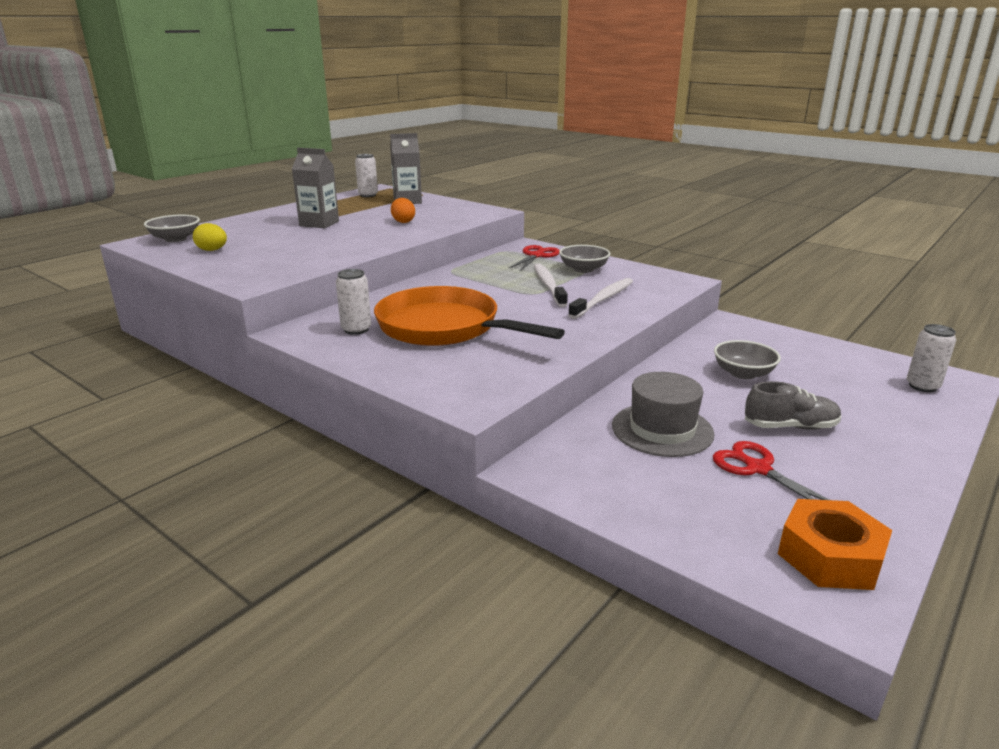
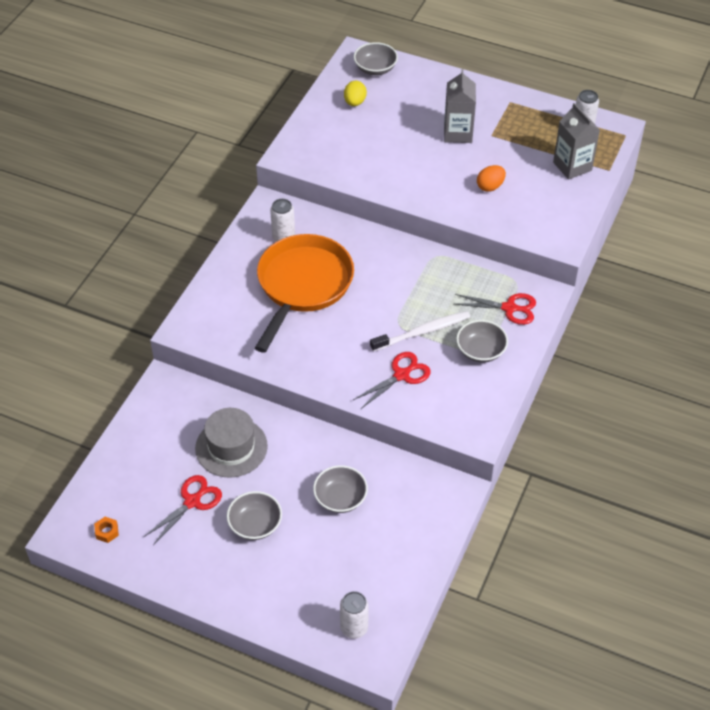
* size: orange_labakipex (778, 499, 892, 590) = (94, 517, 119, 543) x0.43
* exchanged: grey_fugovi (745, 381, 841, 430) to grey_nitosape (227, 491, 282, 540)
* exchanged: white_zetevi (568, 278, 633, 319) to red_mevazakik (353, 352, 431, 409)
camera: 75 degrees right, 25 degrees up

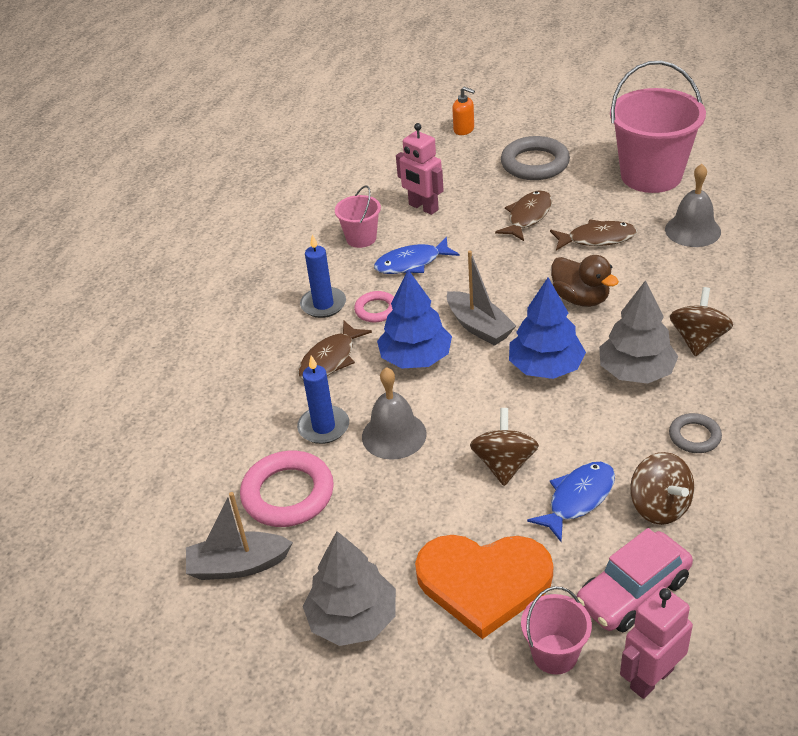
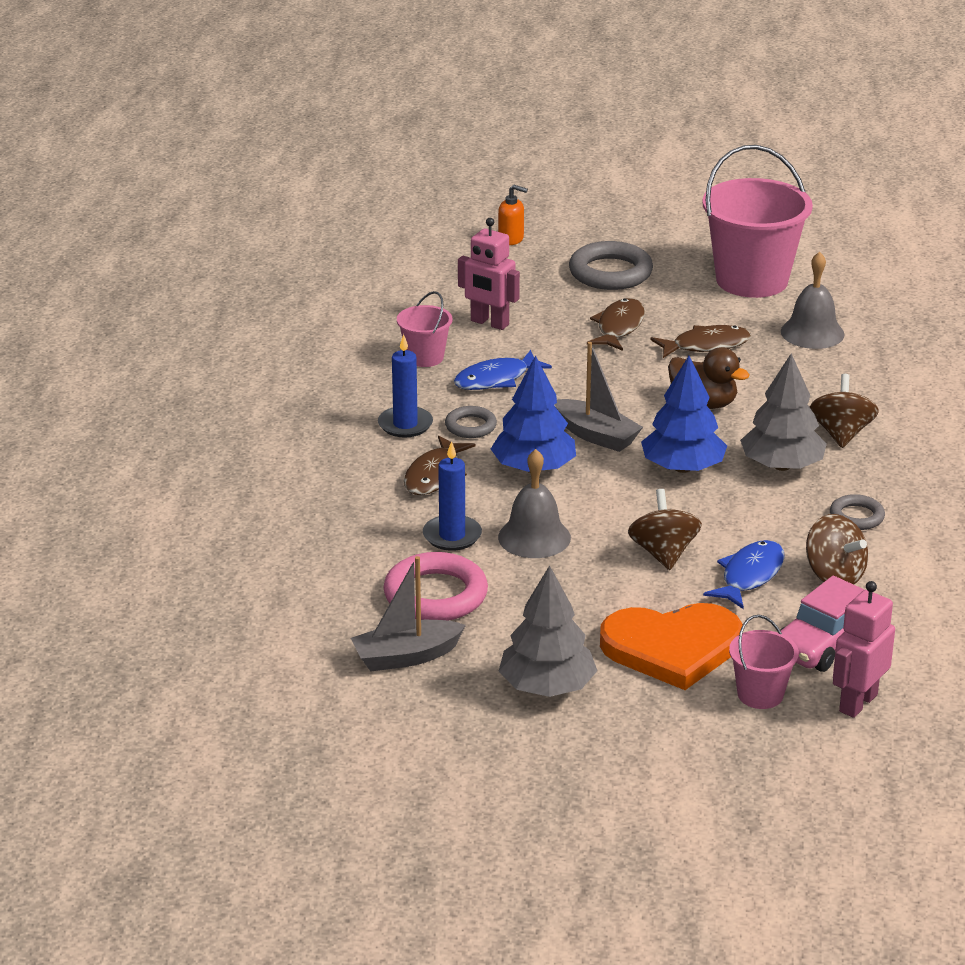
* colour: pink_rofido (354, 291, 394, 323) to grey_rofido (445, 406, 497, 438)
camera: 15 degrees left, 10 degrees down

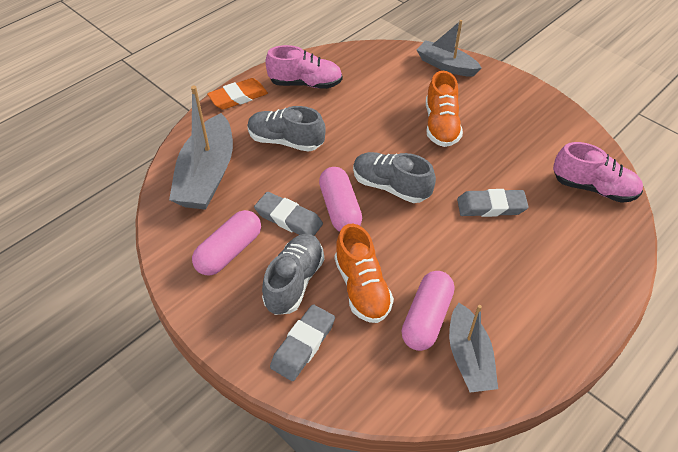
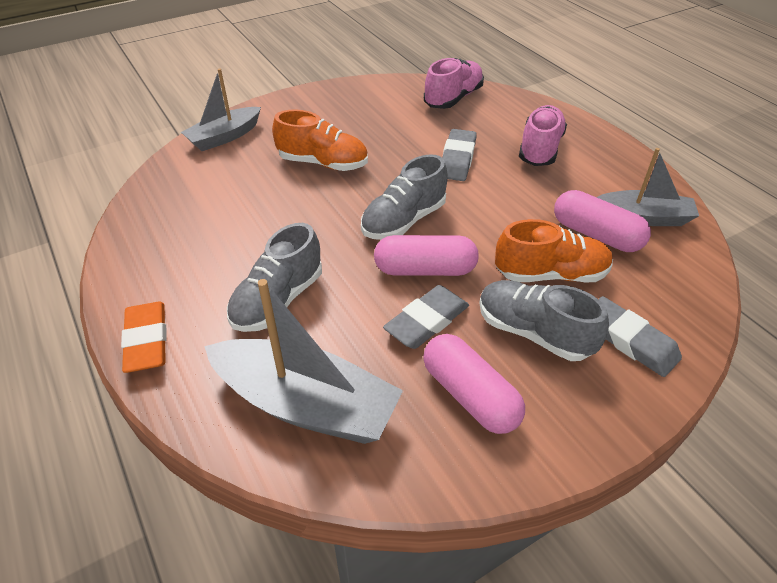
* relocated: pink_fugovi (265, 45, 343, 89) to (519, 105, 567, 166)
camera: 75 degrees left, 5 degrees down

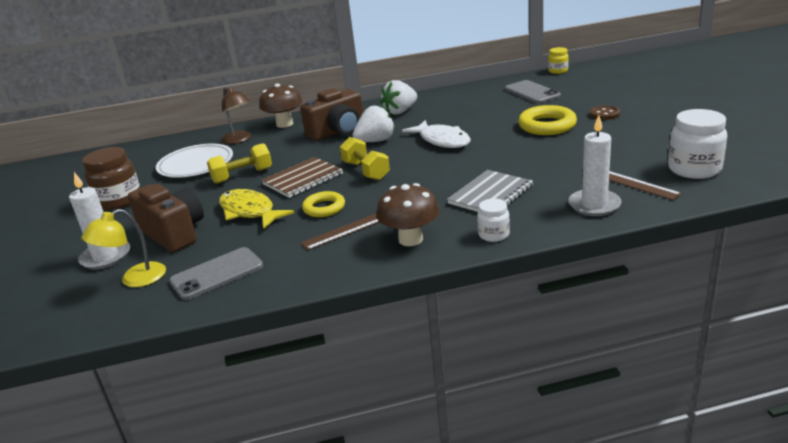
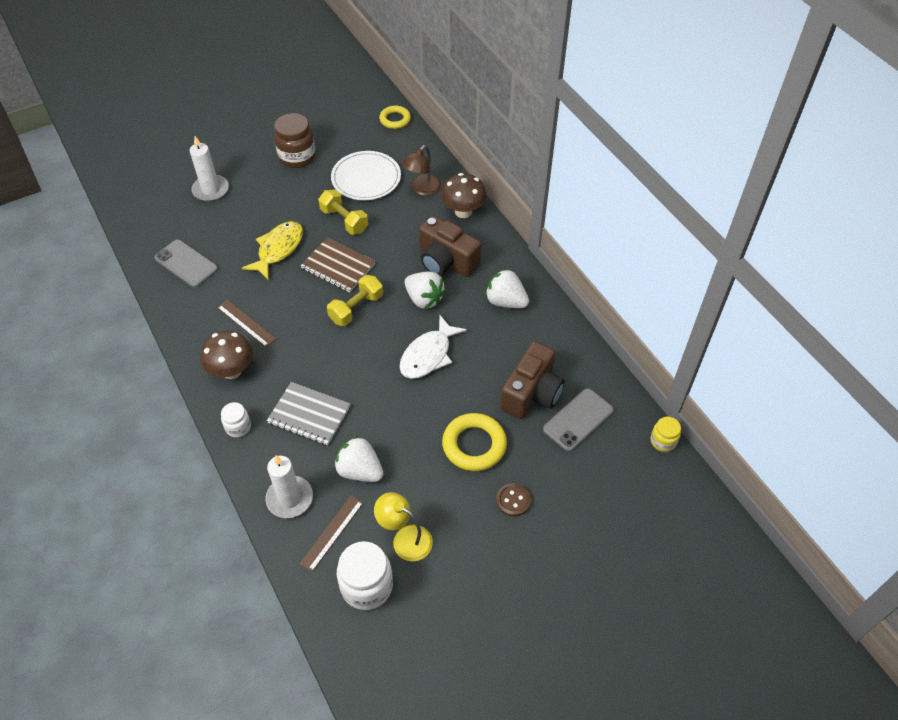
* appeared: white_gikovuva (334, 436, 384, 482)
* relocated: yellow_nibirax (82, 209, 166, 287) to (374, 492, 433, 561)
* relocated: yellow_rofido (302, 191, 345, 217) to (379, 105, 411, 129)
* relocated: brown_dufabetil (128, 184, 204, 252) to (500, 341, 564, 419)
camera: 70 degrees right, 25 degrees up

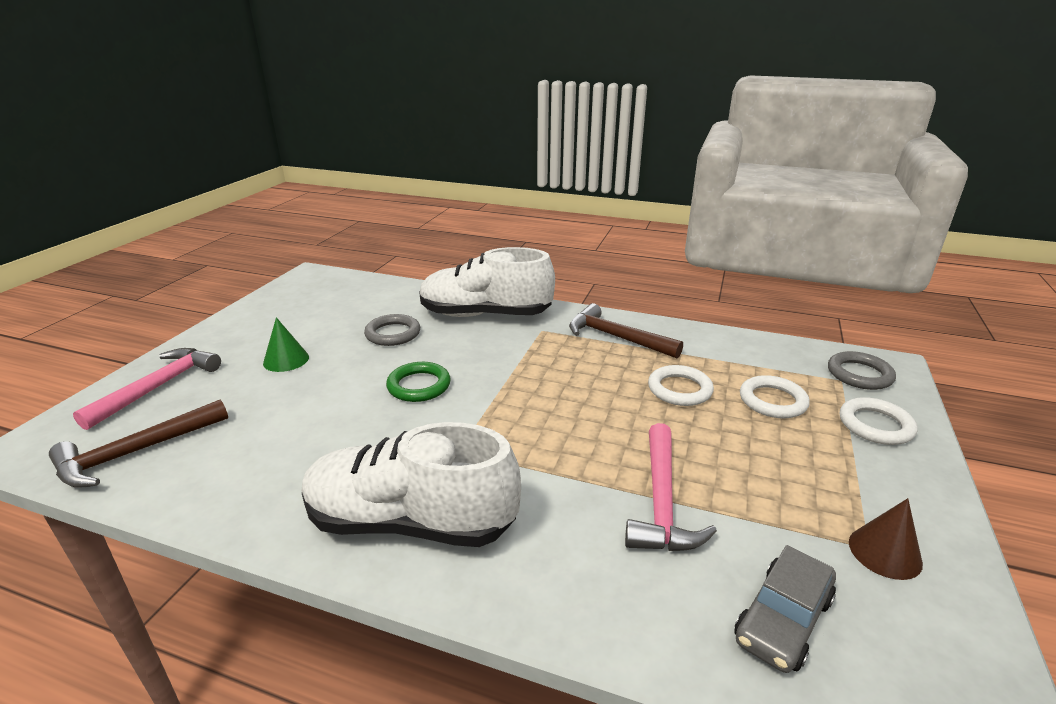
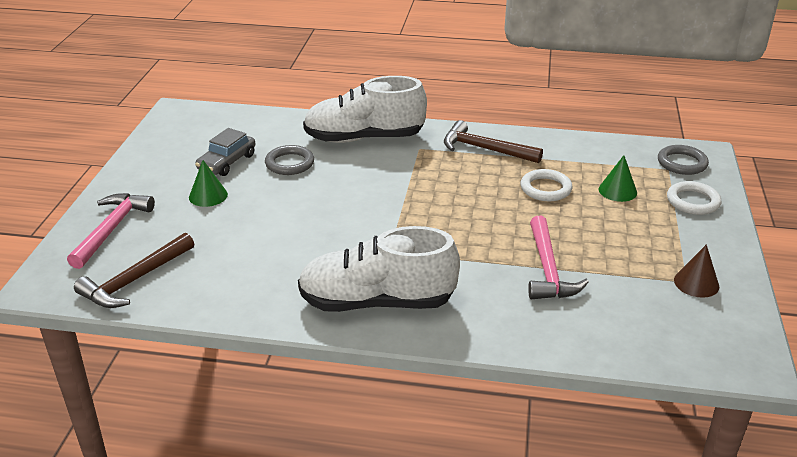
* relocated: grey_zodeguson (734, 545, 836, 673) to (195, 128, 255, 176)
* exchanged: white_rofido (740, 375, 810, 418) to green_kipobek (599, 155, 637, 202)
* missing: green_rofido (386, 362, 451, 402)
camera: 10 degrees left, 5 degrees up

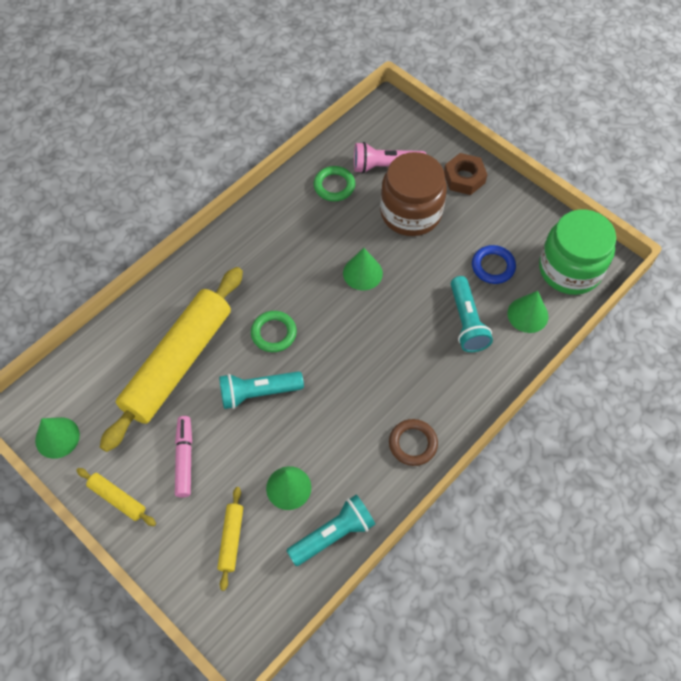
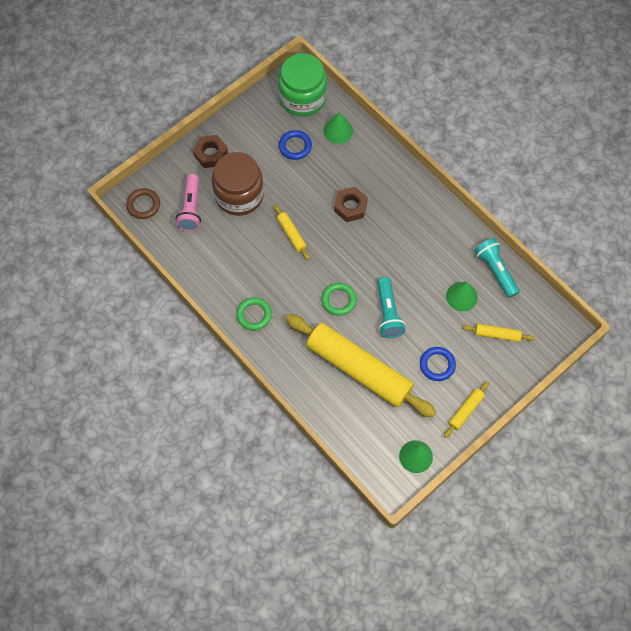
* relocated: brown_rofido (389, 419, 438, 466) to (126, 188, 160, 219)
* relocated: green_rofido (313, 166, 355, 201) to (236, 297, 272, 330)
* exchanged: green_kipobek (343, 248, 383, 290) to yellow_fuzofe (274, 205, 310, 260)
* appeared: brown_labakipex (334, 187, 368, 222)
* exchanged: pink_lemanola (175, 416, 192, 498) to blue_rofido (420, 347, 456, 381)
* missing: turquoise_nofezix (451, 276, 493, 352)
camera: 85 degrees left, 5 degrees up

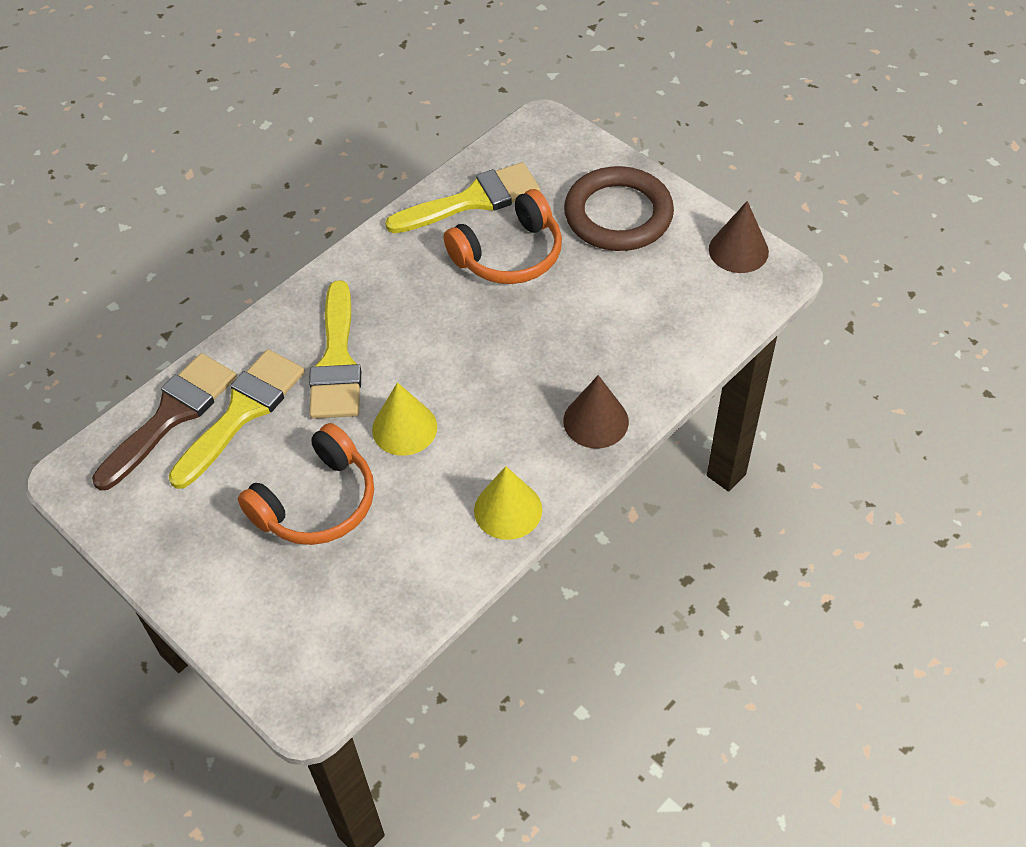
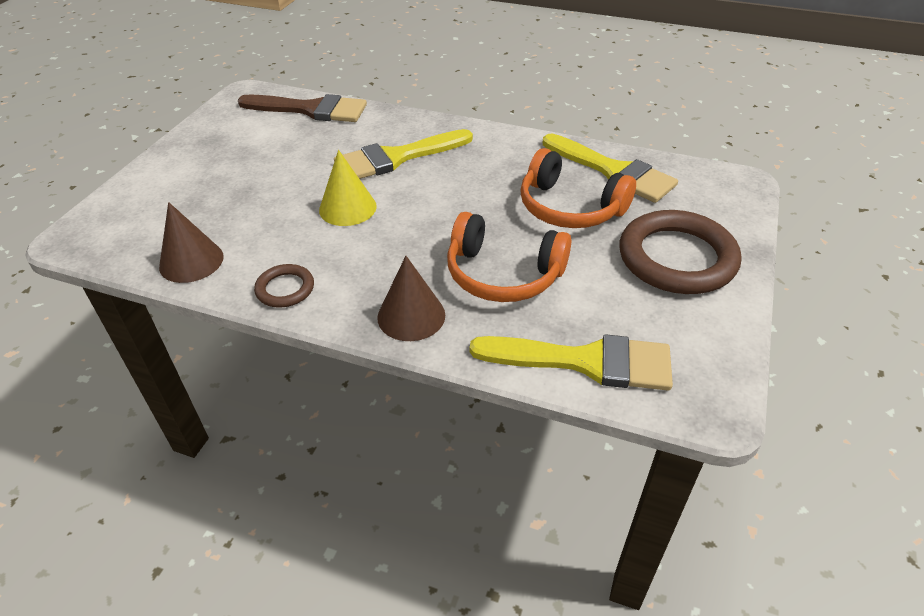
* relocated: brown_kipobek (709, 201, 769, 273) to (159, 202, 223, 283)
* exchanged: yellow_kipobek (474, 466, 542, 540) to brown_rofido (254, 264, 314, 308)
* relocated: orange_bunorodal (238, 423, 374, 545) to (447, 212, 571, 302)
* relocated: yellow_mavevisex (168, 349, 305, 489) to (470, 334, 673, 391)
camera: 65 degrees right, 10 degrees down

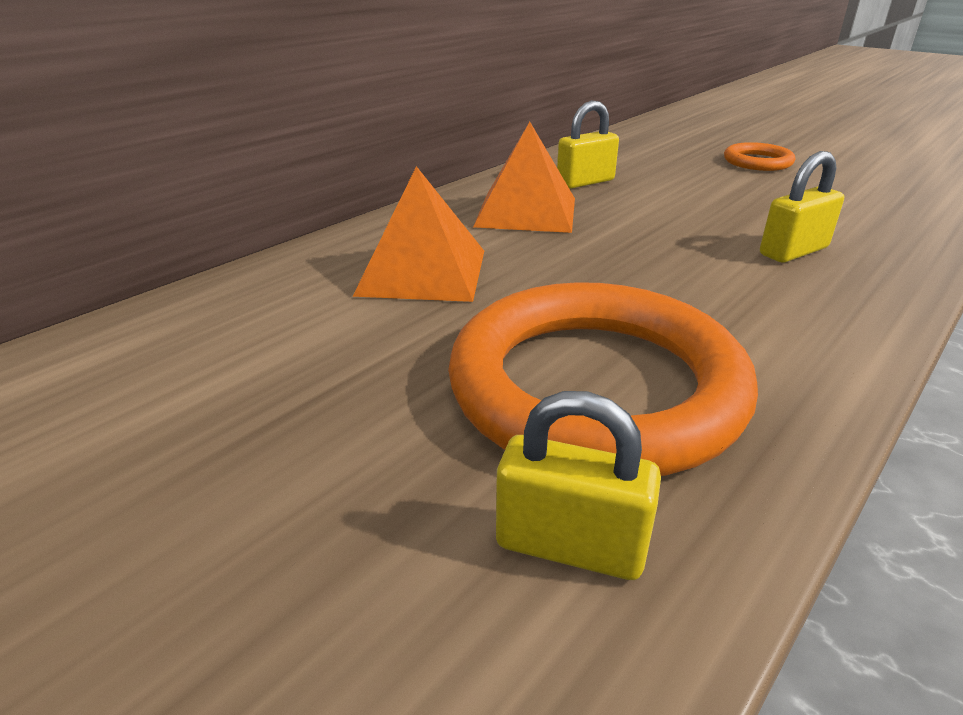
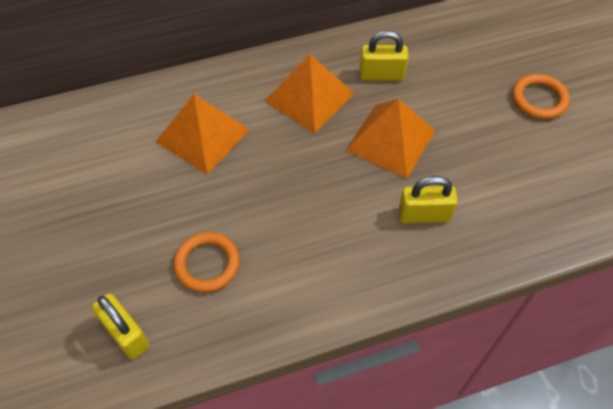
* size: orange_rofido (448, 282, 758, 476) = (174, 232, 240, 292) x0.45
* appeared: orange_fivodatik (345, 99, 435, 179)
camera: 30 degrees right, 25 degrees up

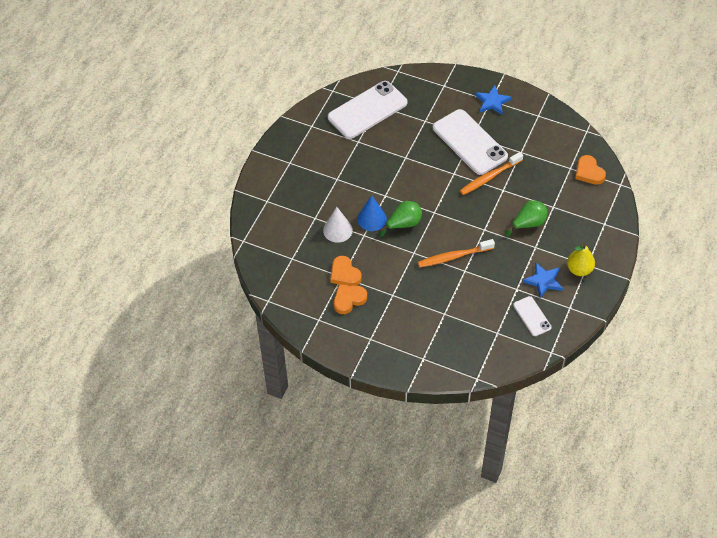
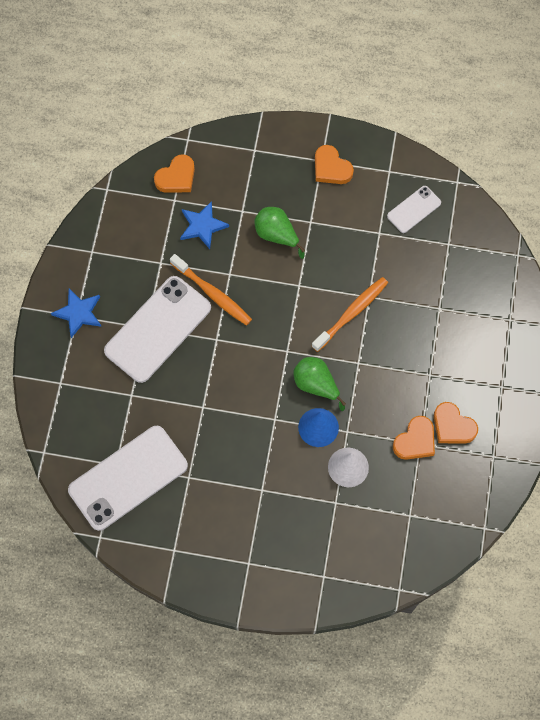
* spun: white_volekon (328, 81, 408, 139) = (68, 426, 188, 531) 75 degrees counterclockwise
* relocated: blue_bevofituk (523, 262, 563, 298) to (180, 201, 229, 249)
* spun: orange_zetevi (418, 239, 495, 268) = (312, 277, 388, 352) 105 degrees counterclockwise
* exchanged: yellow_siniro (567, 243, 595, 276) to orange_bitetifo (315, 145, 354, 184)
camera: 105 degrees left, 15 degrees up

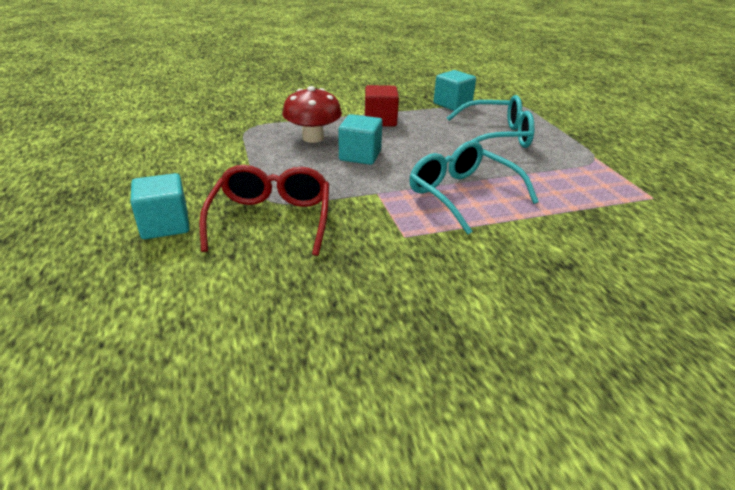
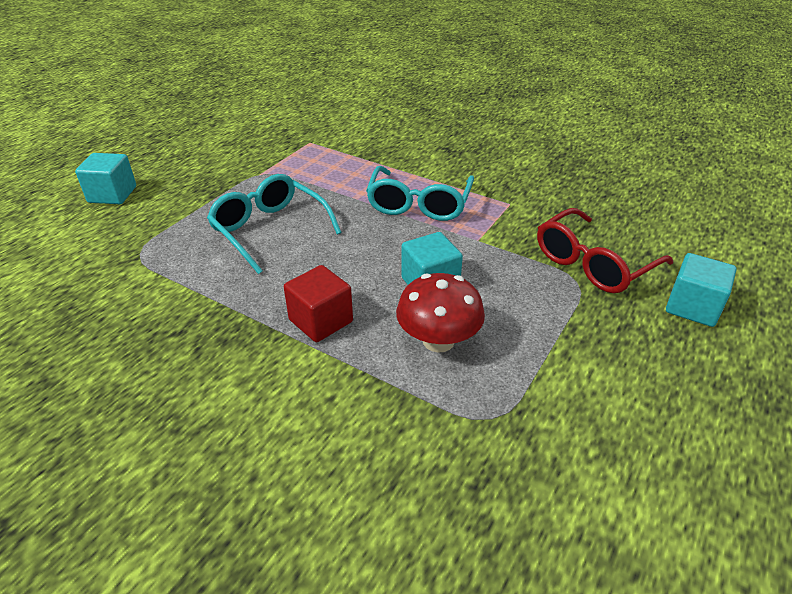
* relocated: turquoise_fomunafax (434, 70, 476, 111) to (75, 153, 136, 204)
camera: 130 degrees left, 5 degrees up

